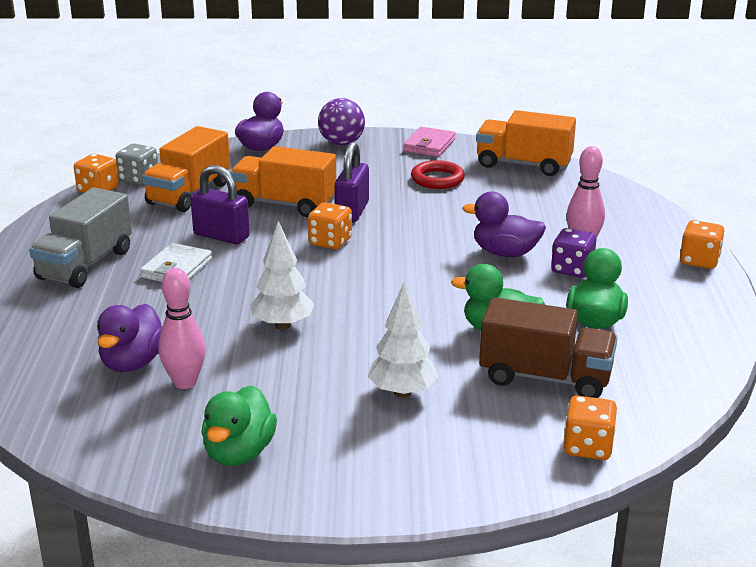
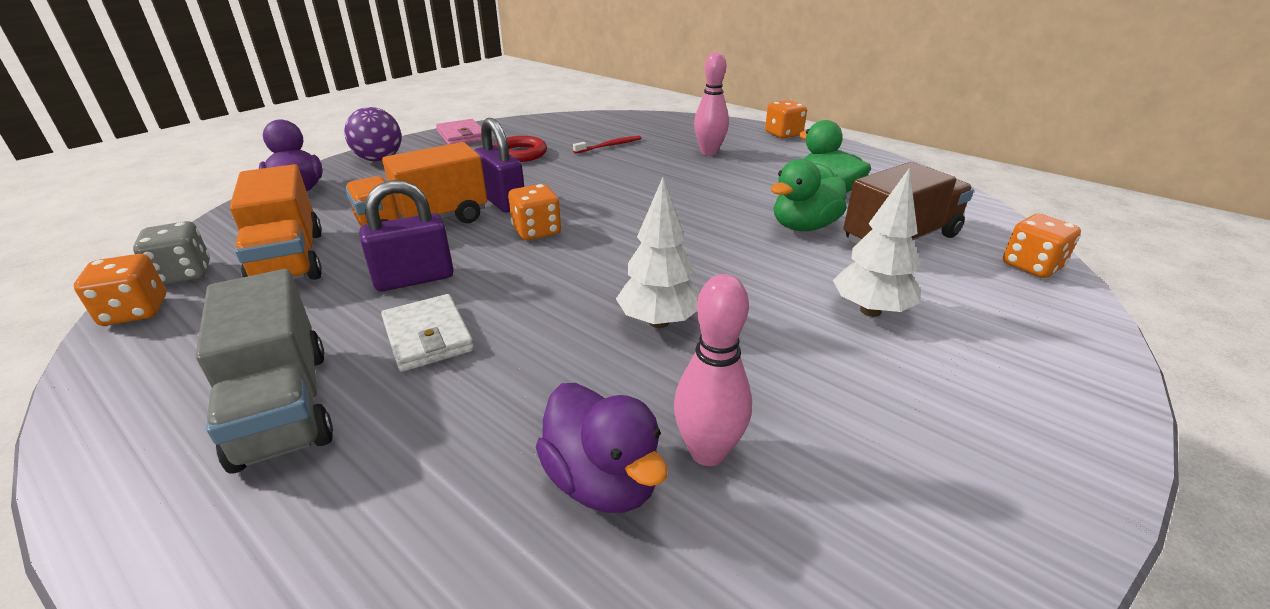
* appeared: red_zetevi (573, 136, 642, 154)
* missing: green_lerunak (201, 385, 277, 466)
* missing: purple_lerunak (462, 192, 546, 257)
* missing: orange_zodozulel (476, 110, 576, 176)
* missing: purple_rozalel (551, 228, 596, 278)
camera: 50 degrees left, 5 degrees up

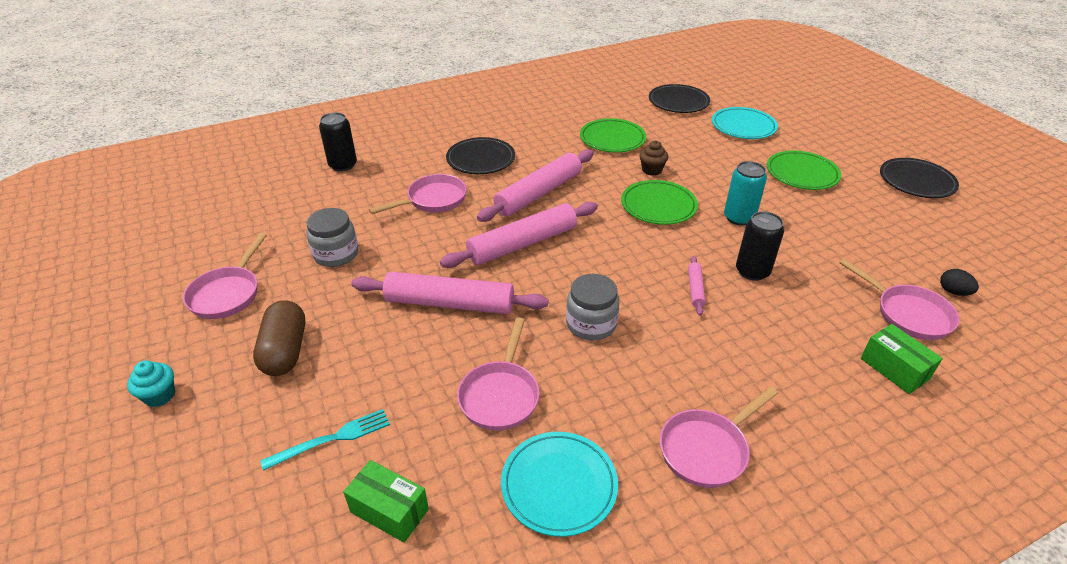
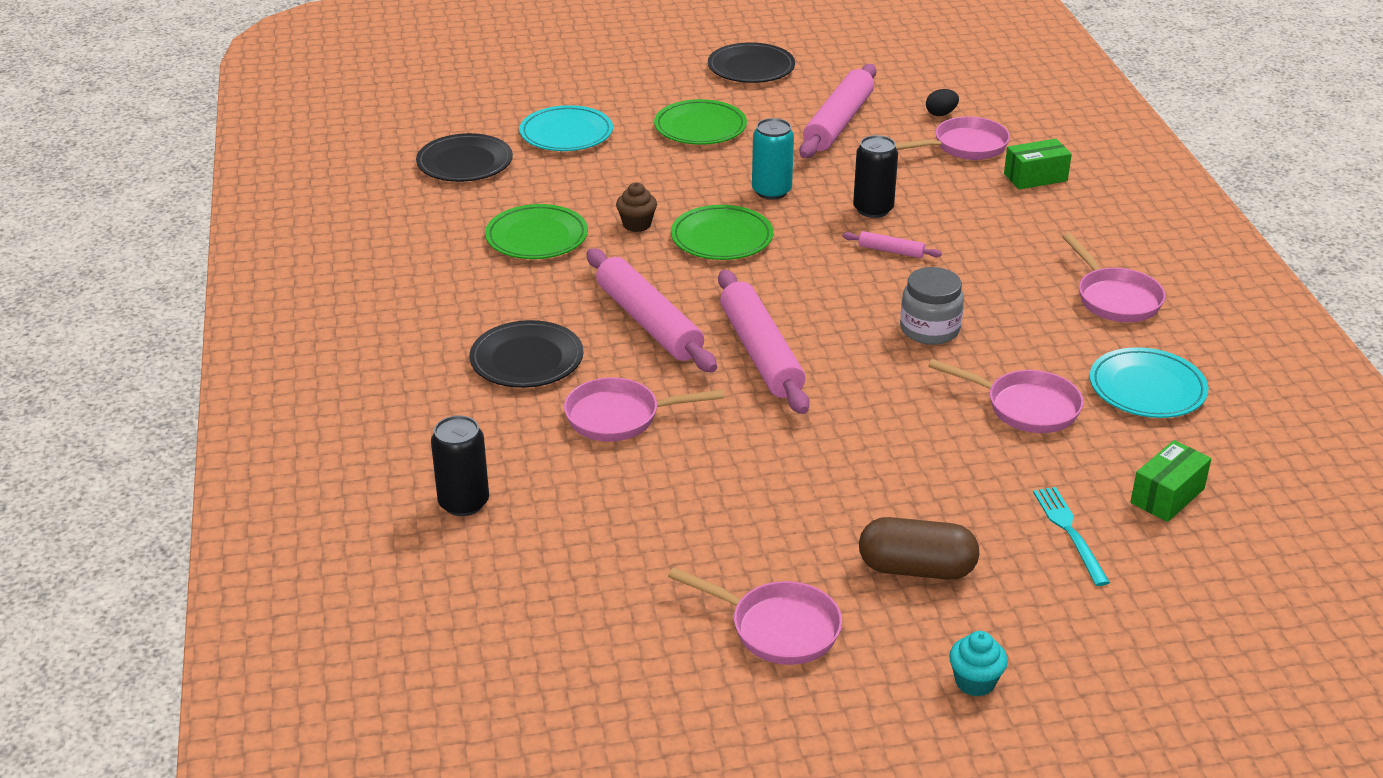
* spun: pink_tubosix (369, 174, 467, 214) = (564, 377, 724, 442) 75 degrees counterclockwise
* relocated: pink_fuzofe (351, 272, 548, 314) to (799, 64, 877, 158)
* missing: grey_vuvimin (306, 208, 358, 267)
camera: 75 degrees left, 5 degrees down

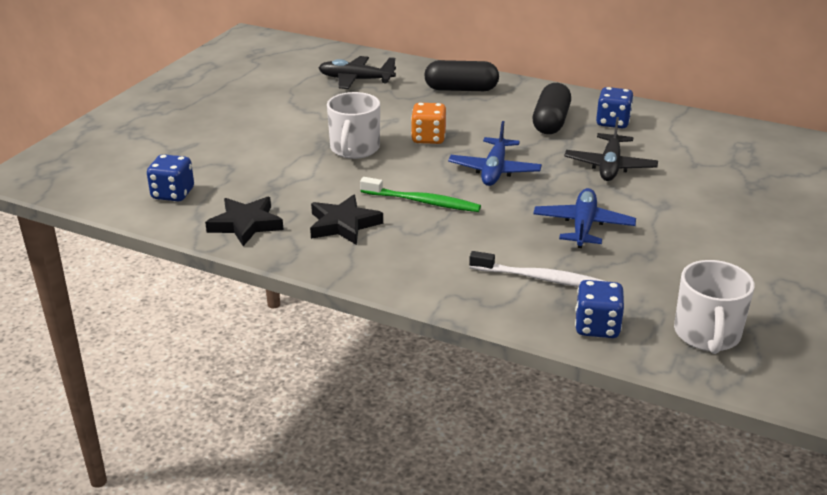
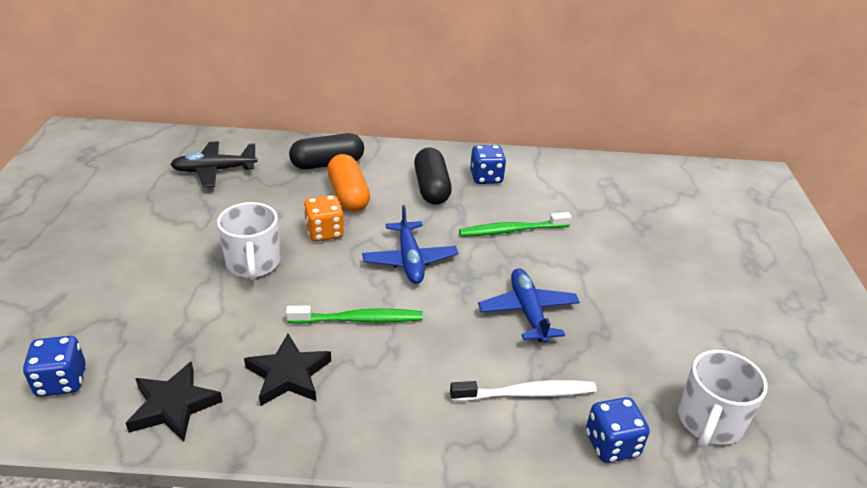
* appeared: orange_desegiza (327, 154, 370, 212)
* exchanged: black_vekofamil (564, 117, 658, 181) to green_zetevi (459, 212, 571, 237)
* spun: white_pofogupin (674, 260, 755, 354) = (678, 350, 768, 448) 45 degrees clockwise
camera: 25 degrees left, 5 degrees up

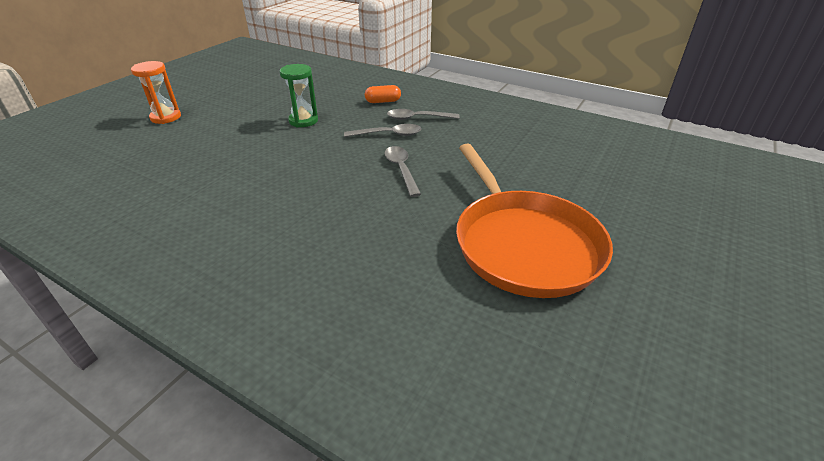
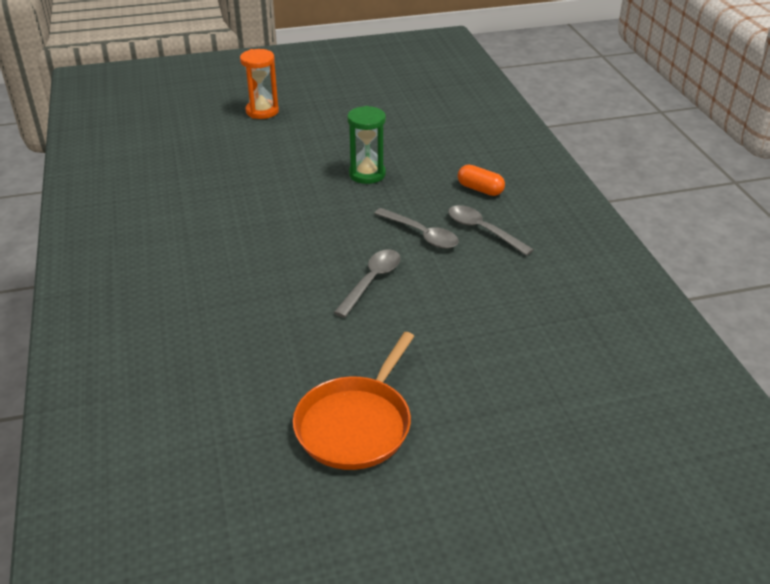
* size: orange_tubosix (456, 143, 613, 298) = (293, 332, 414, 470) x0.65
camera: 45 degrees right, 0 degrees up

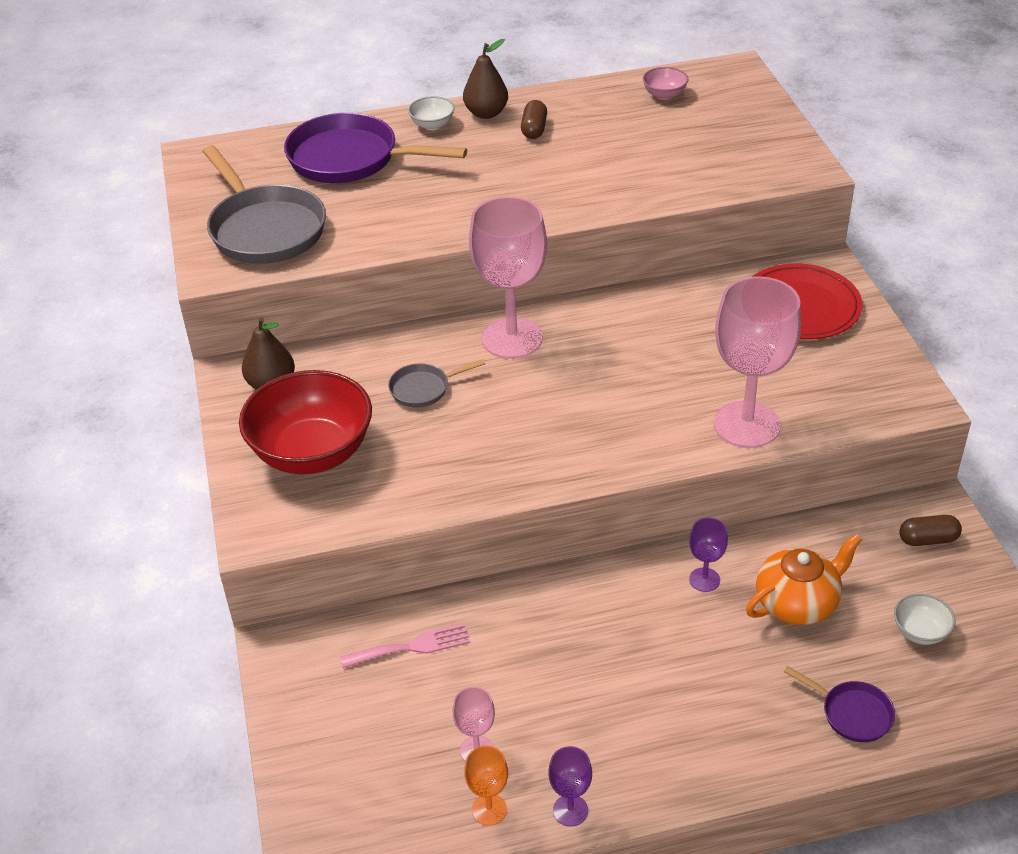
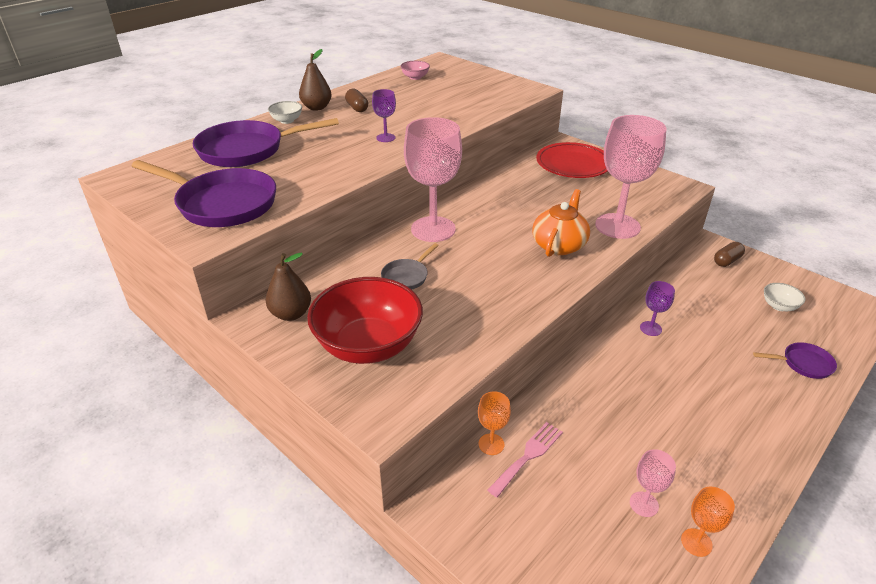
* colour: grey_tubosix (202, 145, 326, 264) to purple_tubosix (132, 160, 276, 227)
* relocated: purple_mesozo (548, 746, 592, 827) to (372, 89, 396, 142)
* appeared: orange_mesozo (478, 391, 511, 455)
* relocated: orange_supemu (746, 533, 862, 625) to (533, 189, 590, 257)
camera: 35 degrees left, 5 degrees down

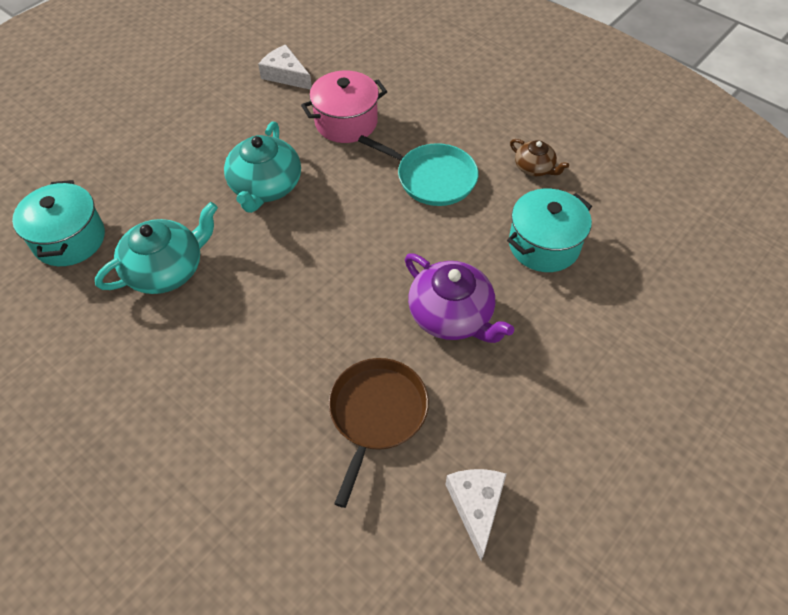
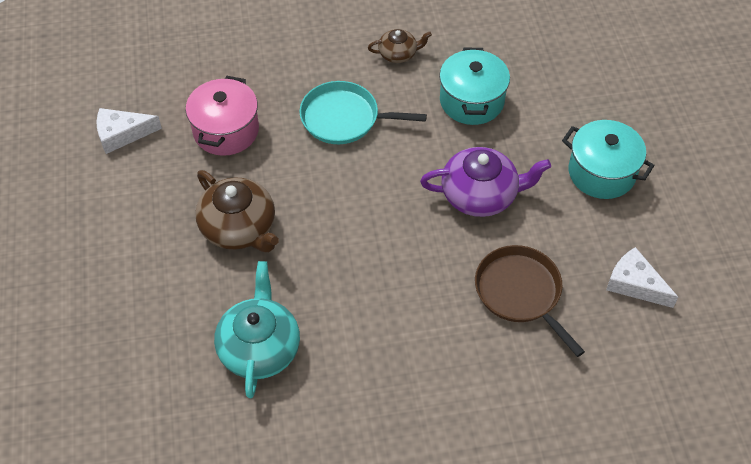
* colour: turquoise_supemu (224, 122, 301, 213) to brown_supemu (195, 170, 279, 252)
* spun: turquoise_tubosix (358, 135, 478, 206) = (299, 81, 427, 144) 150 degrees counterclockwise
* relocated: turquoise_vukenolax (12, 180, 105, 266) to (562, 120, 655, 199)
camera: 50 degrees left, 0 degrees up

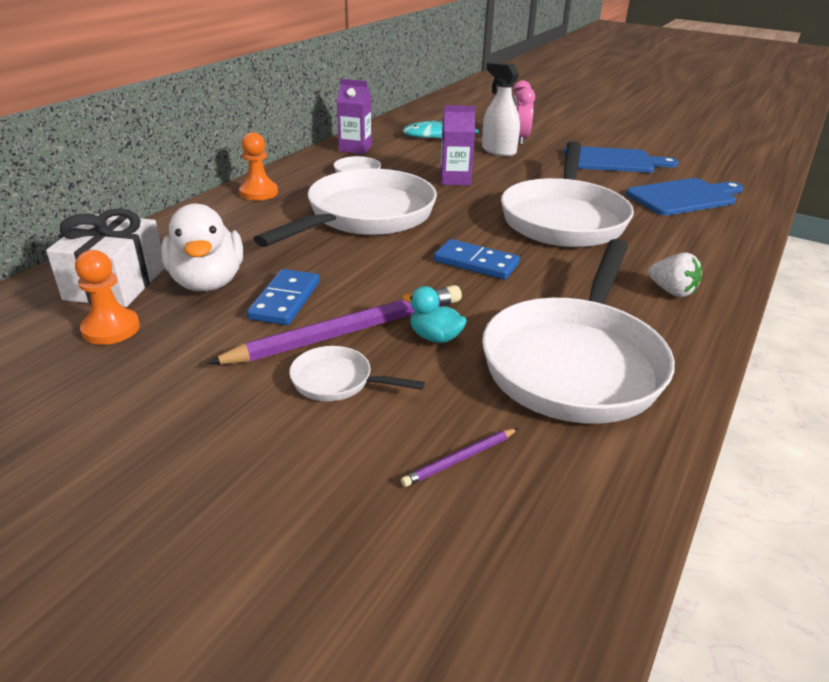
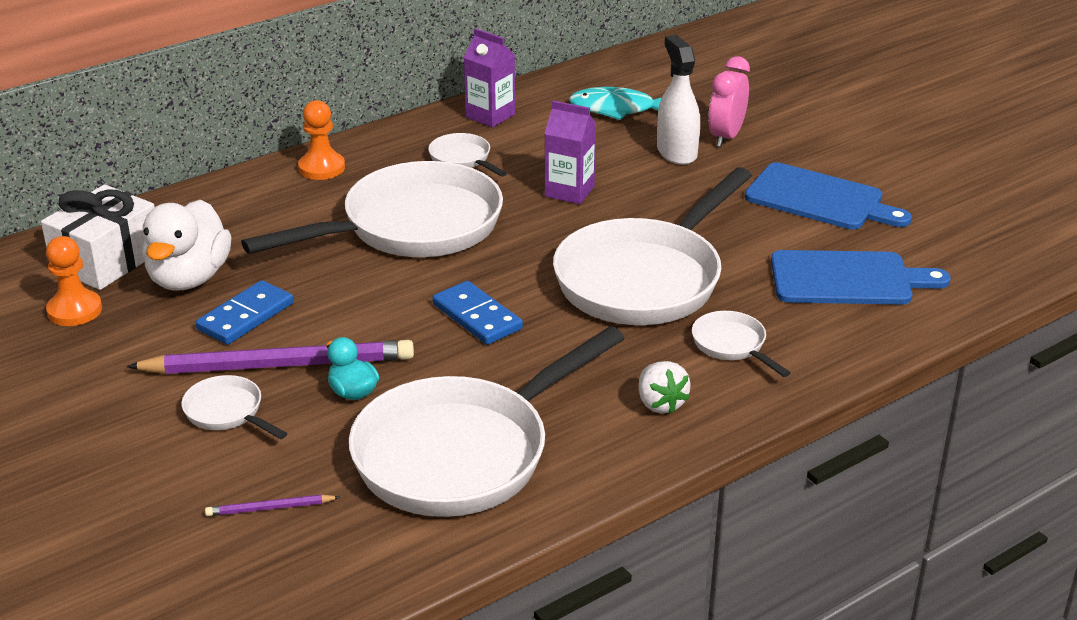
* appeared: white_tubosix (692, 311, 791, 377)
camera: 25 degrees right, 0 degrees up

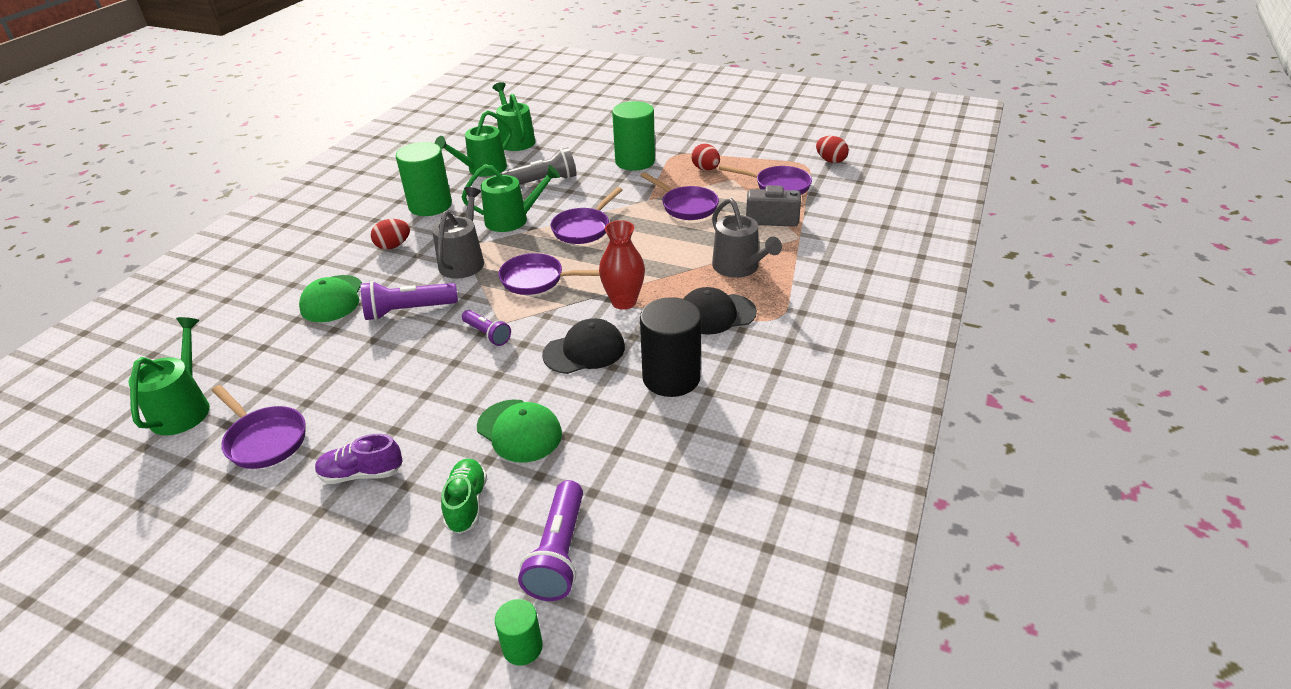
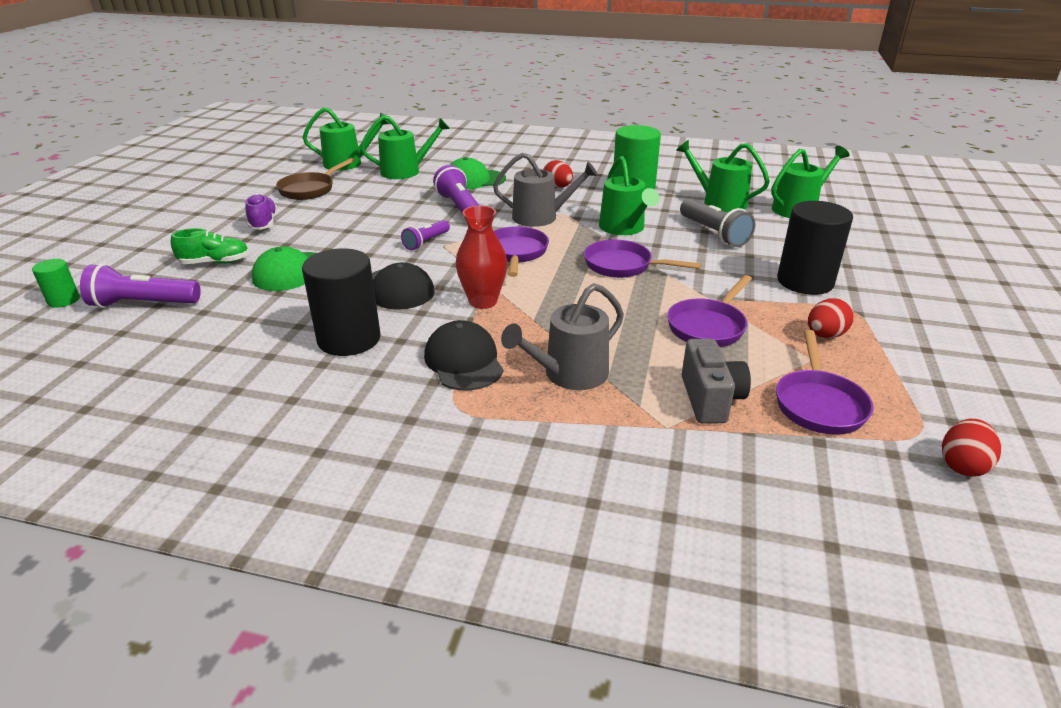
* colour: purple_tubosix (212, 385, 306, 469) to brown_tubosix (276, 158, 355, 200)
* appeared: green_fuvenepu (360, 115, 450, 179)
* colour: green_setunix (612, 101, 655, 171) to black_setunix (777, 201, 853, 295)
camera: 80 degrees right, 5 degrees down

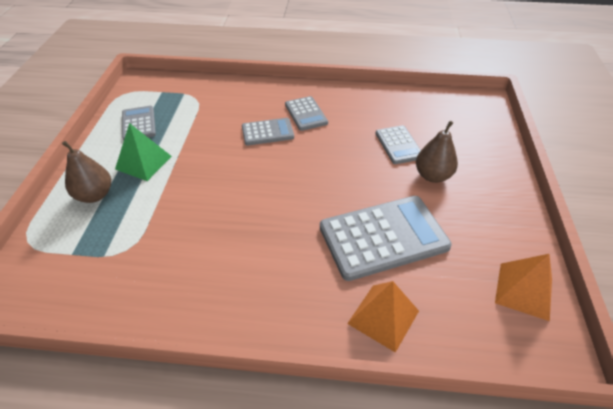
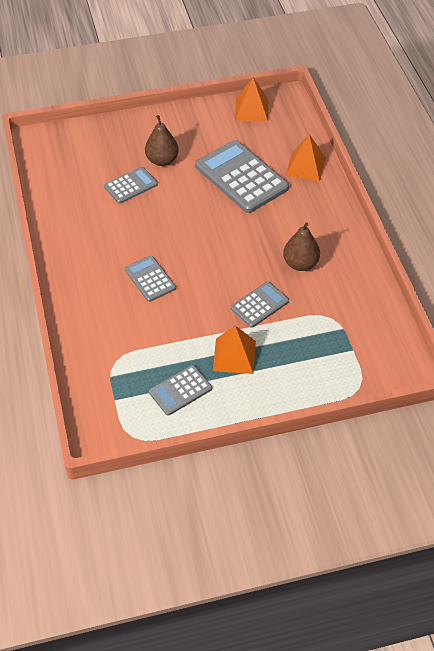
* colour: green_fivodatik (115, 123, 172, 181) to orange_fivodatik (213, 326, 256, 374)
* relocated: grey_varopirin (285, 96, 328, 131) to (231, 281, 289, 328)
* relocated: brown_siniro (62, 141, 111, 203) to (283, 222, 320, 271)
camera: 110 degrees left, 5 degrees up

